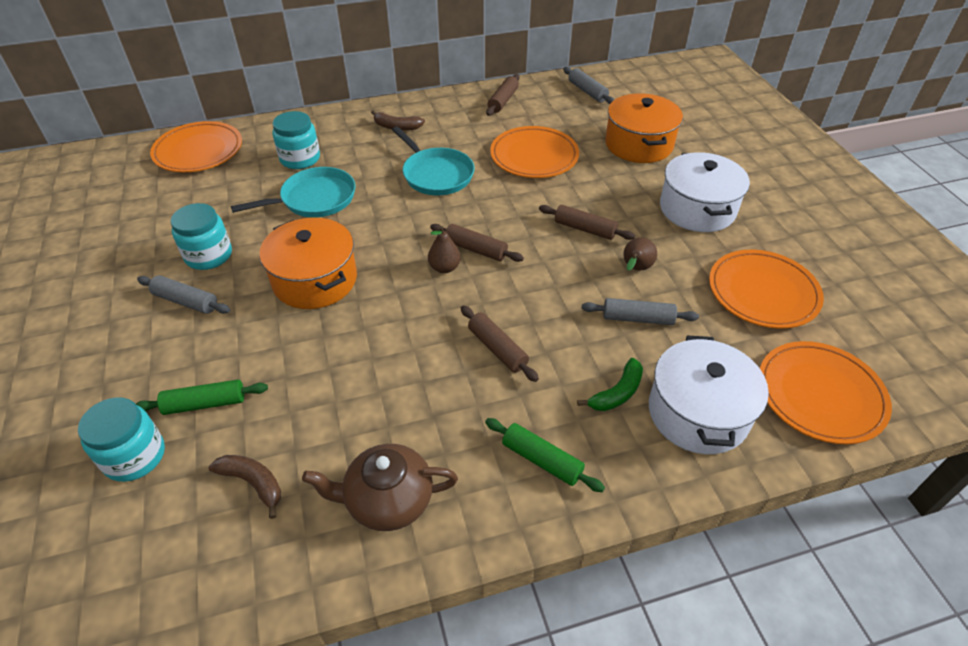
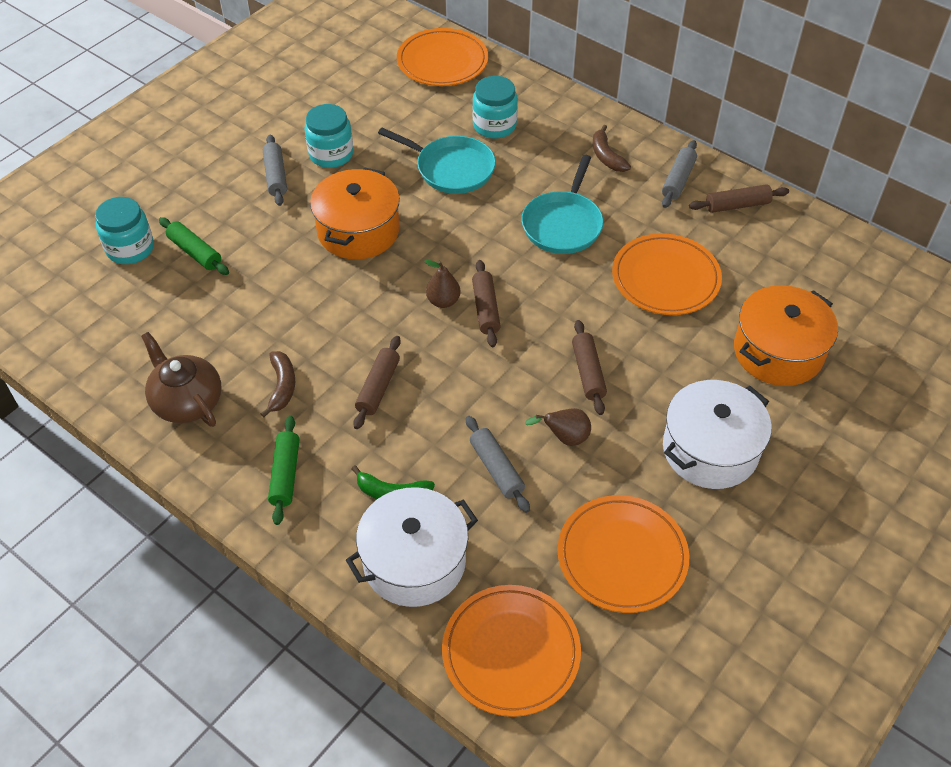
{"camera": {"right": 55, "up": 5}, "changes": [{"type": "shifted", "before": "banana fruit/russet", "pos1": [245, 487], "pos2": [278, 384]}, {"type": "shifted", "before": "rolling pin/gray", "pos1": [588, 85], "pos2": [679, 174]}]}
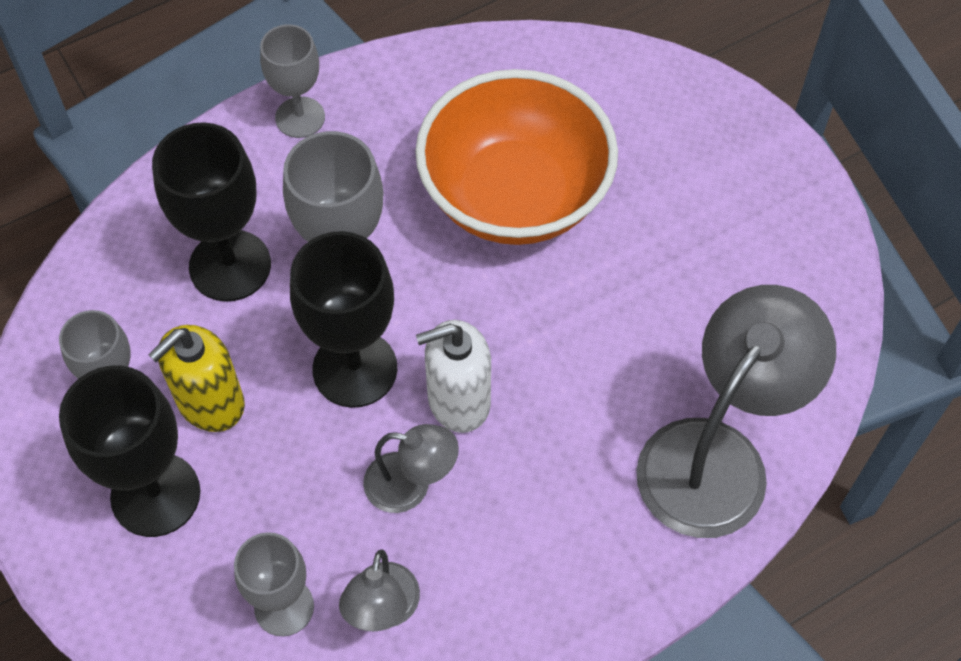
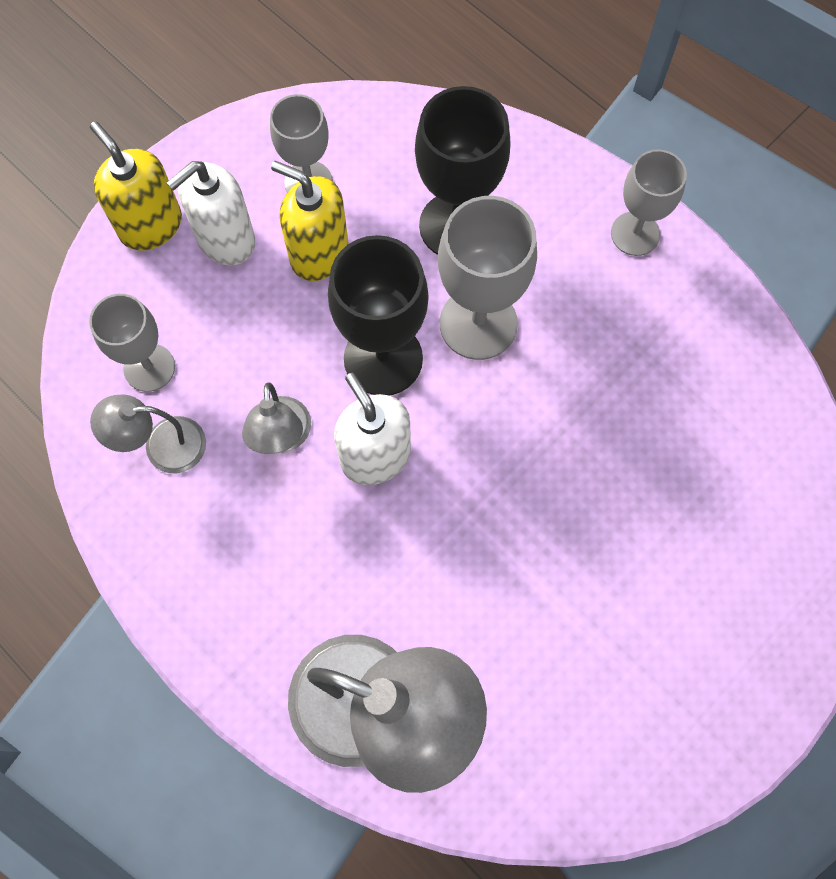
{"camera": {"right": 75, "up": 10}, "changes": [{"type": "new", "after": "soap dispenser/yellow", "pos2": [136, 185]}, {"type": "swapped", "before": "chalice/black", "after": "soap dispenser/pure white", "pos1": [129, 451], "pos2": [211, 213]}, {"type": "gone", "before": "bowl/bright orange", "pos1": [516, 157]}]}
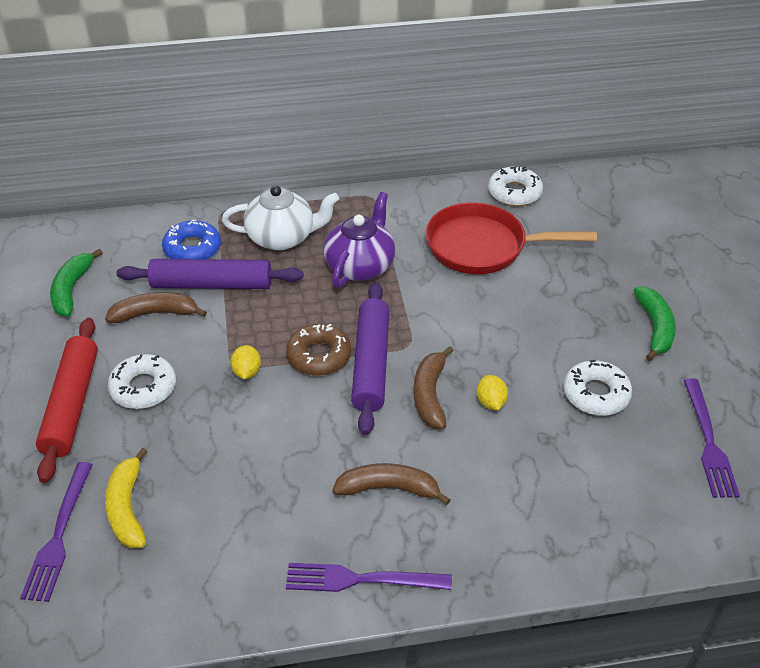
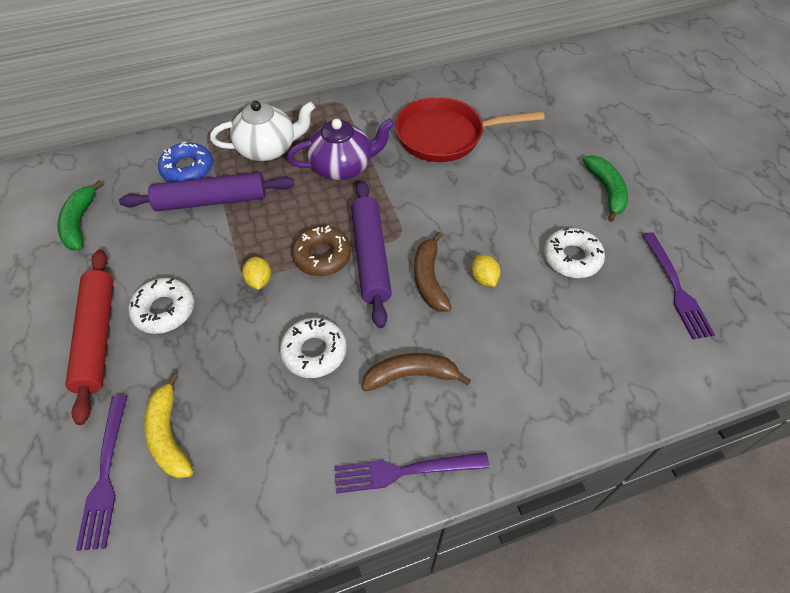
{"camera": {"right": -10, "up": 10}, "changes": [{"type": "shifted", "before": "donut/pure white", "pos1": [515, 186], "pos2": [313, 348]}, {"type": "rotated", "before": "china teapot/royal purple", "pos1": [359, 240], "pos2": [341, 149], "turn": 60}, {"type": "gone", "before": "banana fruit/russet", "pos1": [156, 307]}]}
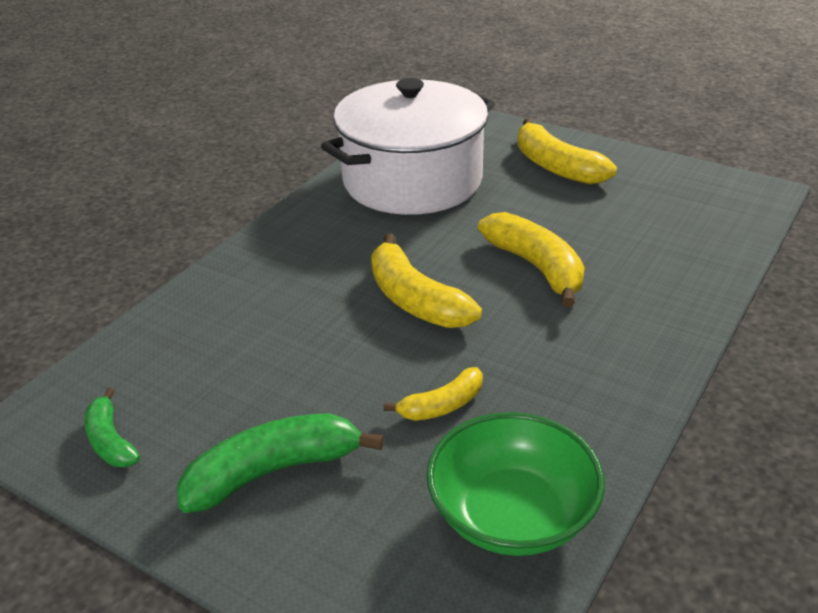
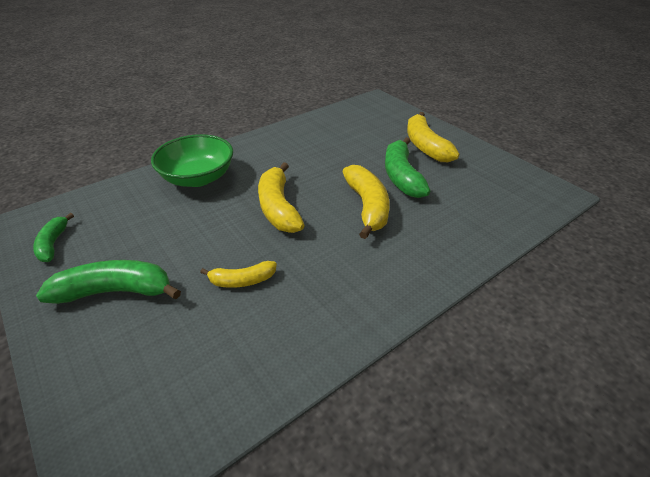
{"camera": {"right": 20, "up": 5}, "changes": [{"type": "shifted", "before": "bowl/emerald", "pos1": [516, 484], "pos2": [192, 160]}, {"type": "new", "after": "banana fruit/emerald", "pos2": [408, 167]}, {"type": "gone", "before": "pot/pure white", "pos1": [408, 146]}]}
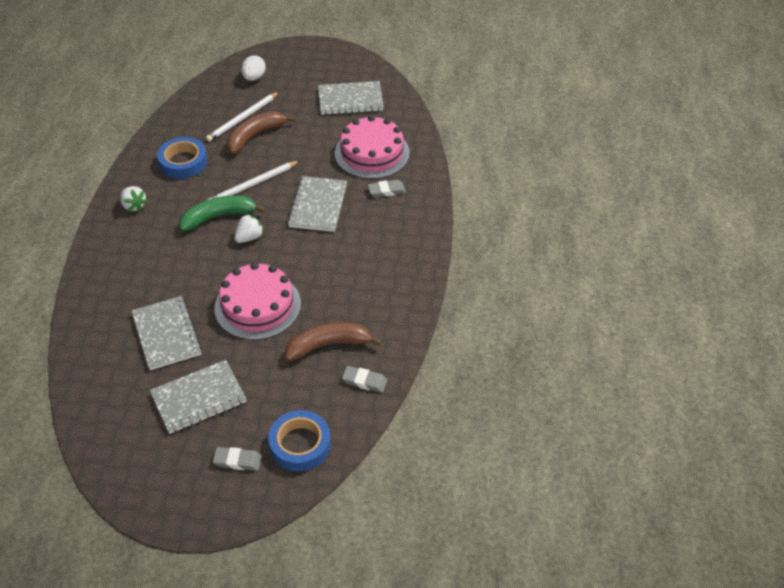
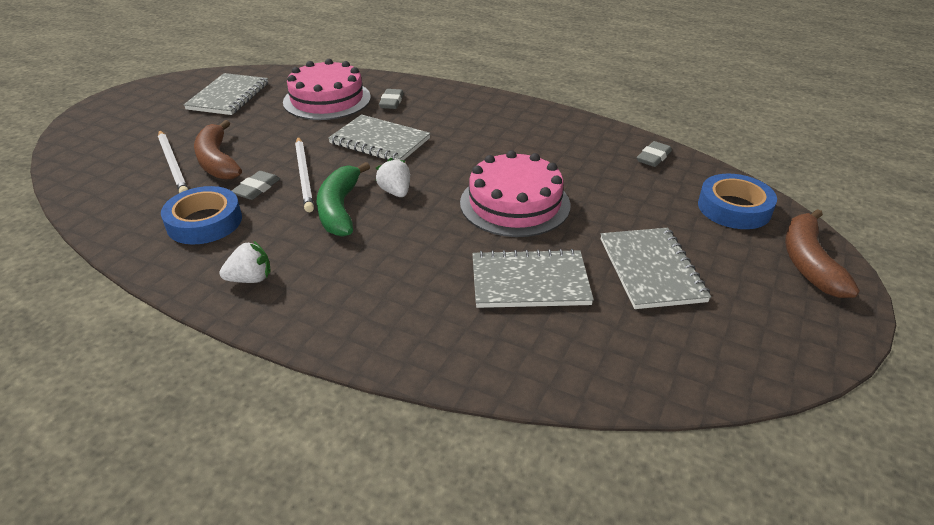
{"camera": {"right": -70, "up": -10}, "changes": [{"type": "shifted", "before": "pencil eraser/gray", "pos1": [237, 459], "pos2": [255, 185]}, {"type": "shifted", "before": "banana fruit/russet", "pos1": [333, 341], "pos2": [822, 253]}, {"type": "gone", "before": "toy egg/pure white", "pos1": [253, 68]}]}
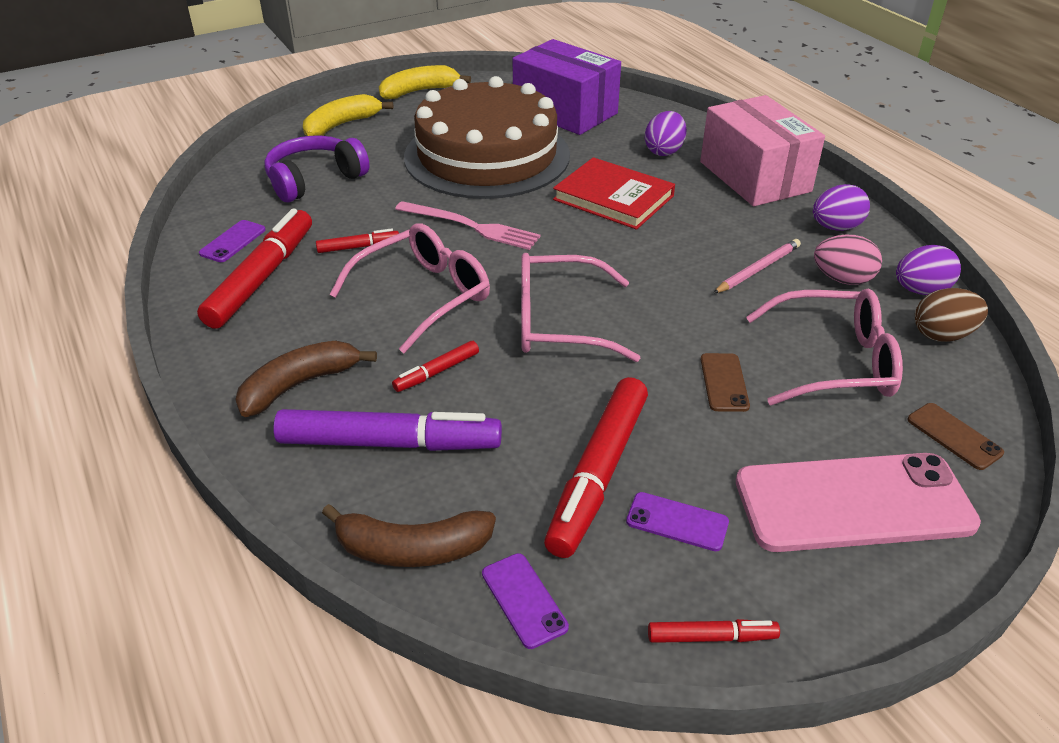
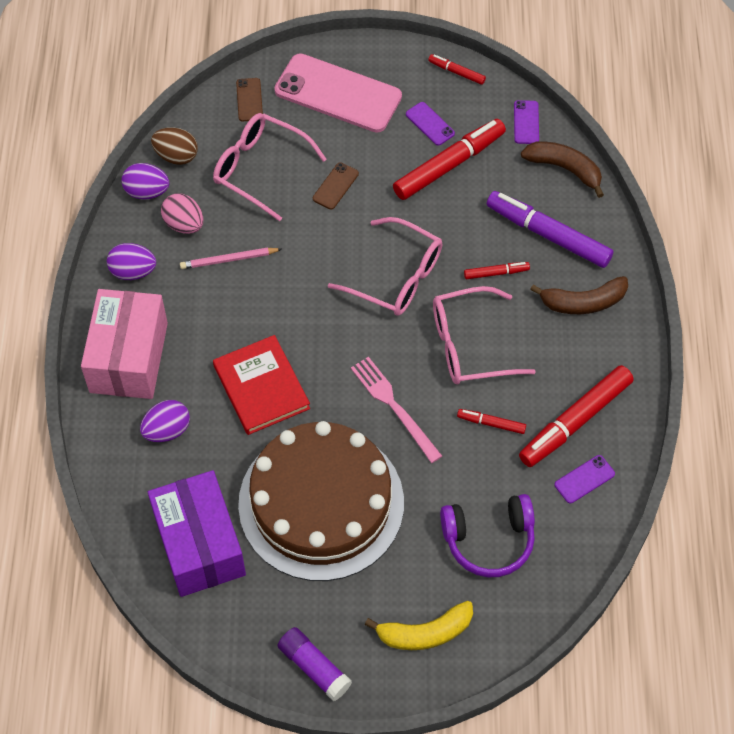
{"camera": {"right": -150, "up": 20}, "changes": [{"type": "swapped", "before": "banana fruit/yellow", "after": "stick of glue/royal purple", "pos1": [425, 82], "pos2": [314, 664]}]}
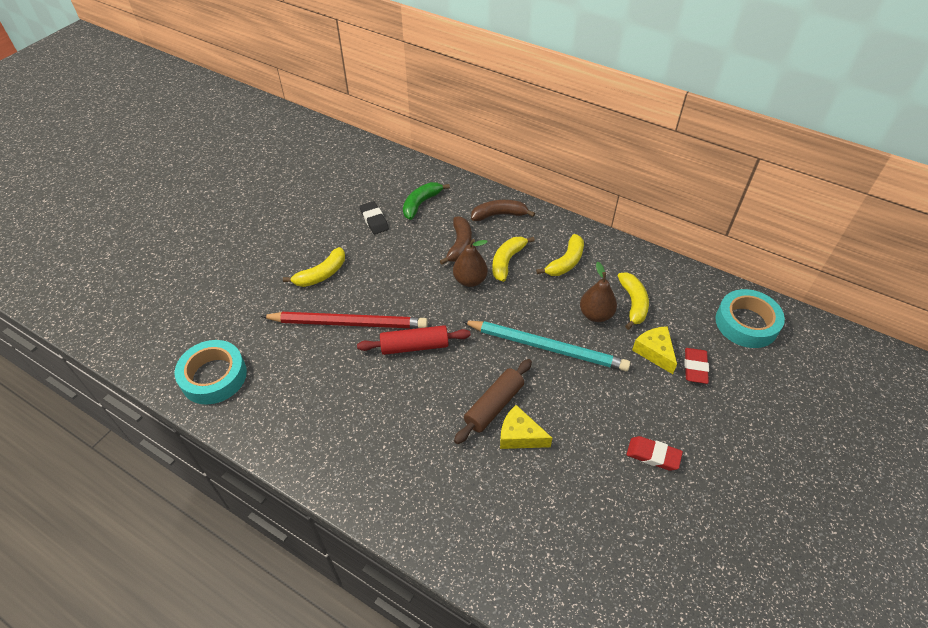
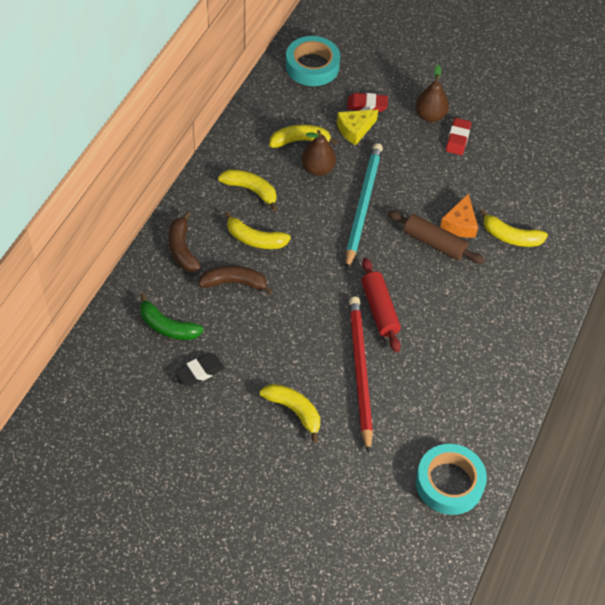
{"camera": {"right": -100, "up": 5}, "changes": [{"type": "shifted", "before": "toy pear/russet", "pos1": [470, 263], "pos2": [432, 93]}, {"type": "repainted", "before": "piece of cheese/yellow", "after": "piece of cheese/bright orange", "pos1": [526, 427], "pos2": [459, 215]}, {"type": "new", "after": "banana fruit/yellow", "pos2": [514, 228]}]}
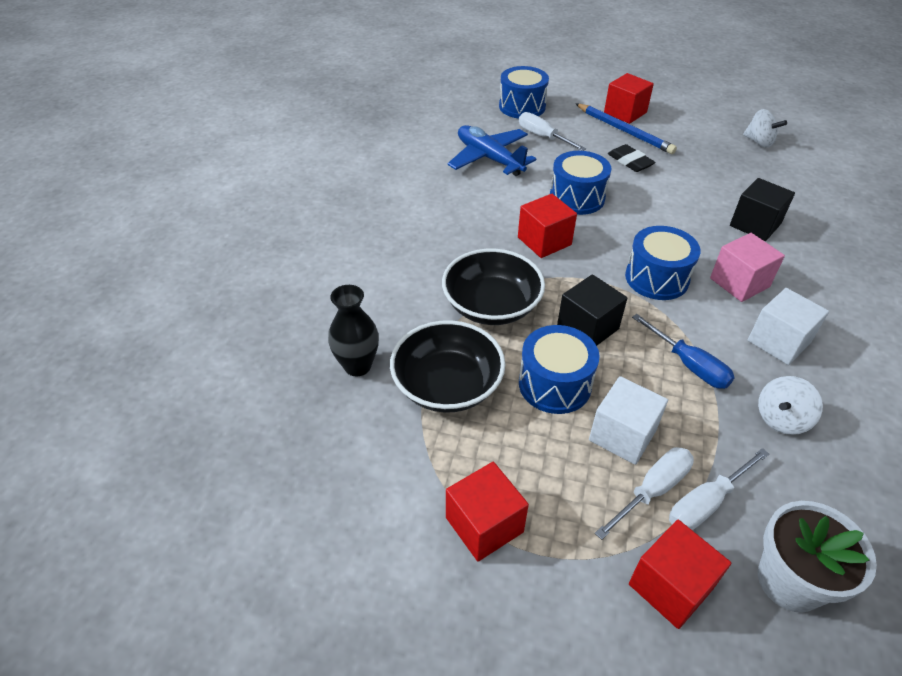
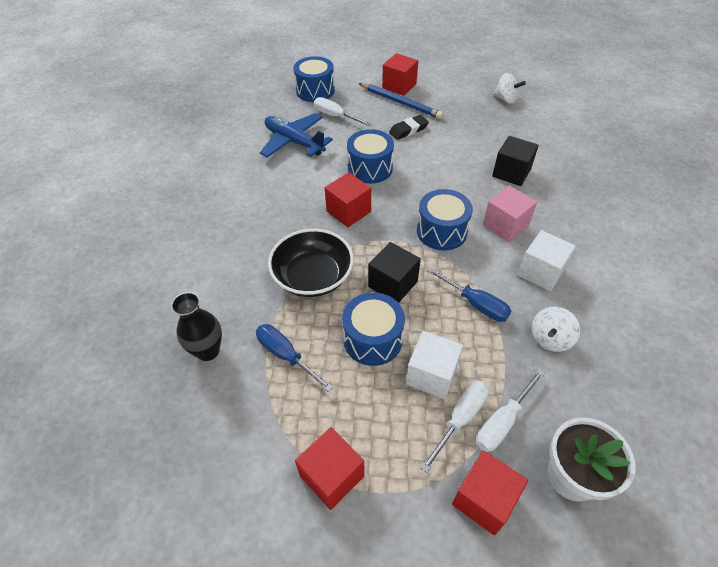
{"camera": {"right": -10, "up": 5}, "changes": [{"type": "swapped", "before": "bowl/black", "after": "screwdriver/cobalt", "pos1": [447, 366], "pos2": [294, 358]}, {"type": "rotated", "before": "pencil eraser/black", "pos1": [632, 158], "pos2": [409, 127], "turn": -75}]}
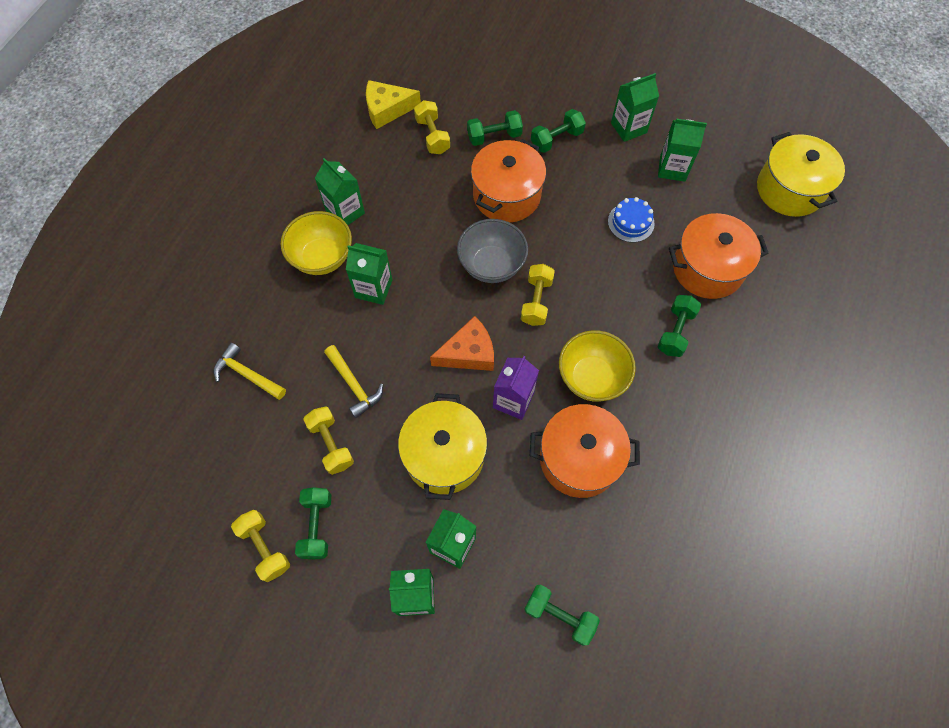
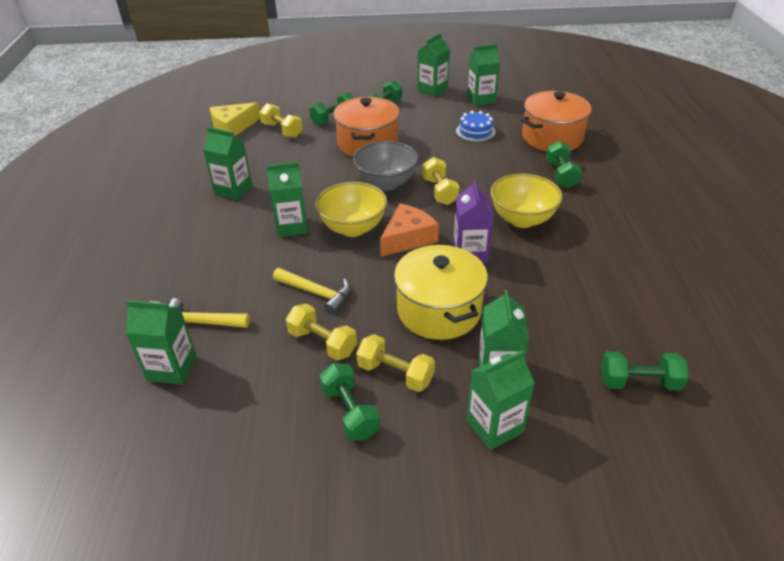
{"camera": {"right": -25, "up": -25}, "changes": [{"type": "new", "after": "milk carton/emerald", "pos2": [160, 342]}, {"type": "shifted", "before": "bowl/yellow", "pos1": [316, 243], "pos2": [351, 209]}, {"type": "shifted", "before": "hand weight/yellow", "pos1": [260, 546], "pos2": [395, 363]}, {"type": "gone", "before": "pot/bright orange", "pos1": [585, 451]}, {"type": "gone", "before": "pot/yellow", "pos1": [801, 174]}]}
